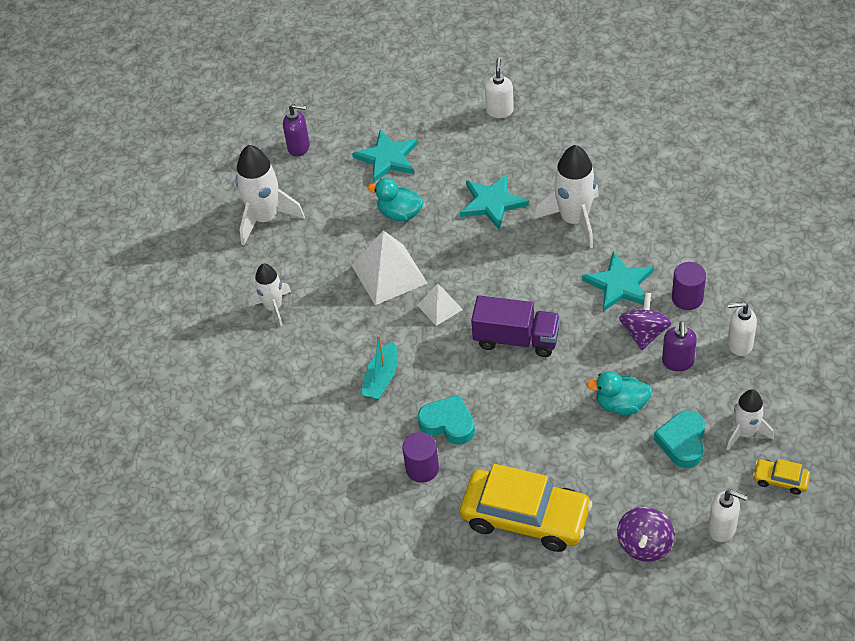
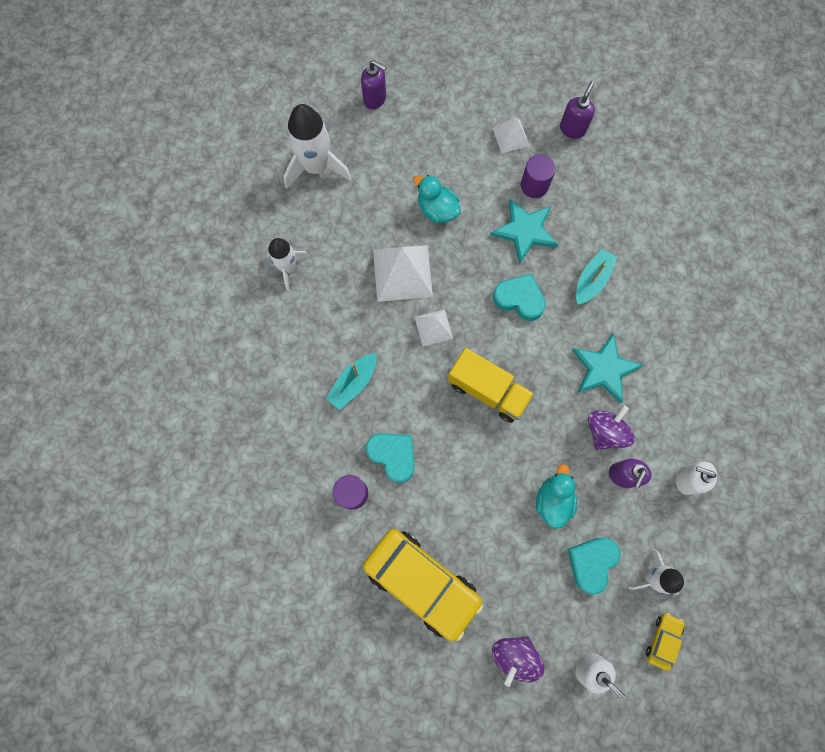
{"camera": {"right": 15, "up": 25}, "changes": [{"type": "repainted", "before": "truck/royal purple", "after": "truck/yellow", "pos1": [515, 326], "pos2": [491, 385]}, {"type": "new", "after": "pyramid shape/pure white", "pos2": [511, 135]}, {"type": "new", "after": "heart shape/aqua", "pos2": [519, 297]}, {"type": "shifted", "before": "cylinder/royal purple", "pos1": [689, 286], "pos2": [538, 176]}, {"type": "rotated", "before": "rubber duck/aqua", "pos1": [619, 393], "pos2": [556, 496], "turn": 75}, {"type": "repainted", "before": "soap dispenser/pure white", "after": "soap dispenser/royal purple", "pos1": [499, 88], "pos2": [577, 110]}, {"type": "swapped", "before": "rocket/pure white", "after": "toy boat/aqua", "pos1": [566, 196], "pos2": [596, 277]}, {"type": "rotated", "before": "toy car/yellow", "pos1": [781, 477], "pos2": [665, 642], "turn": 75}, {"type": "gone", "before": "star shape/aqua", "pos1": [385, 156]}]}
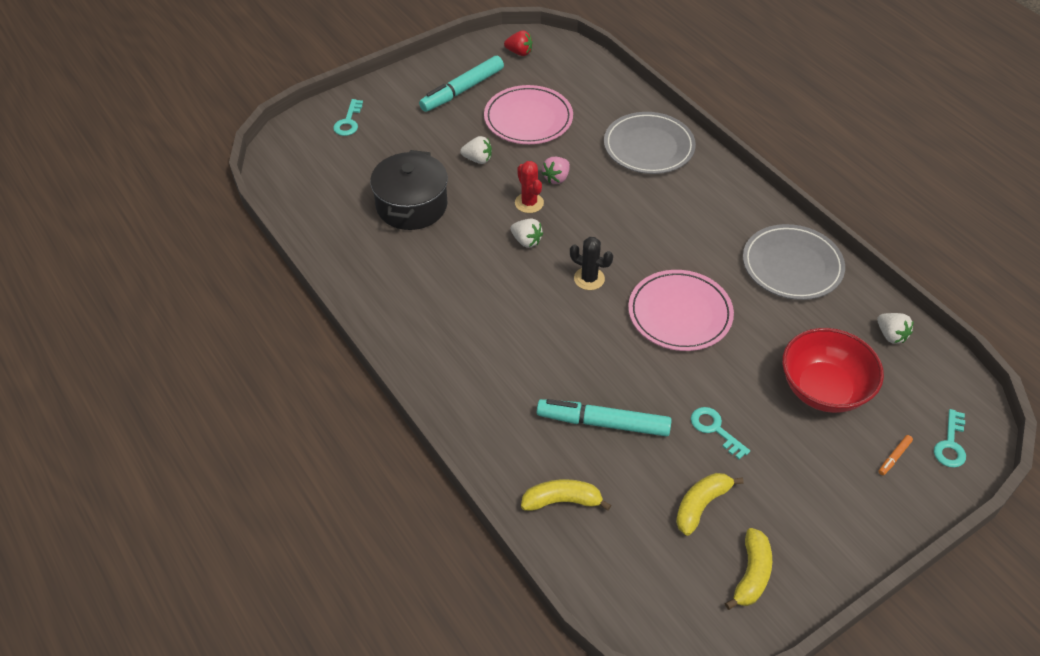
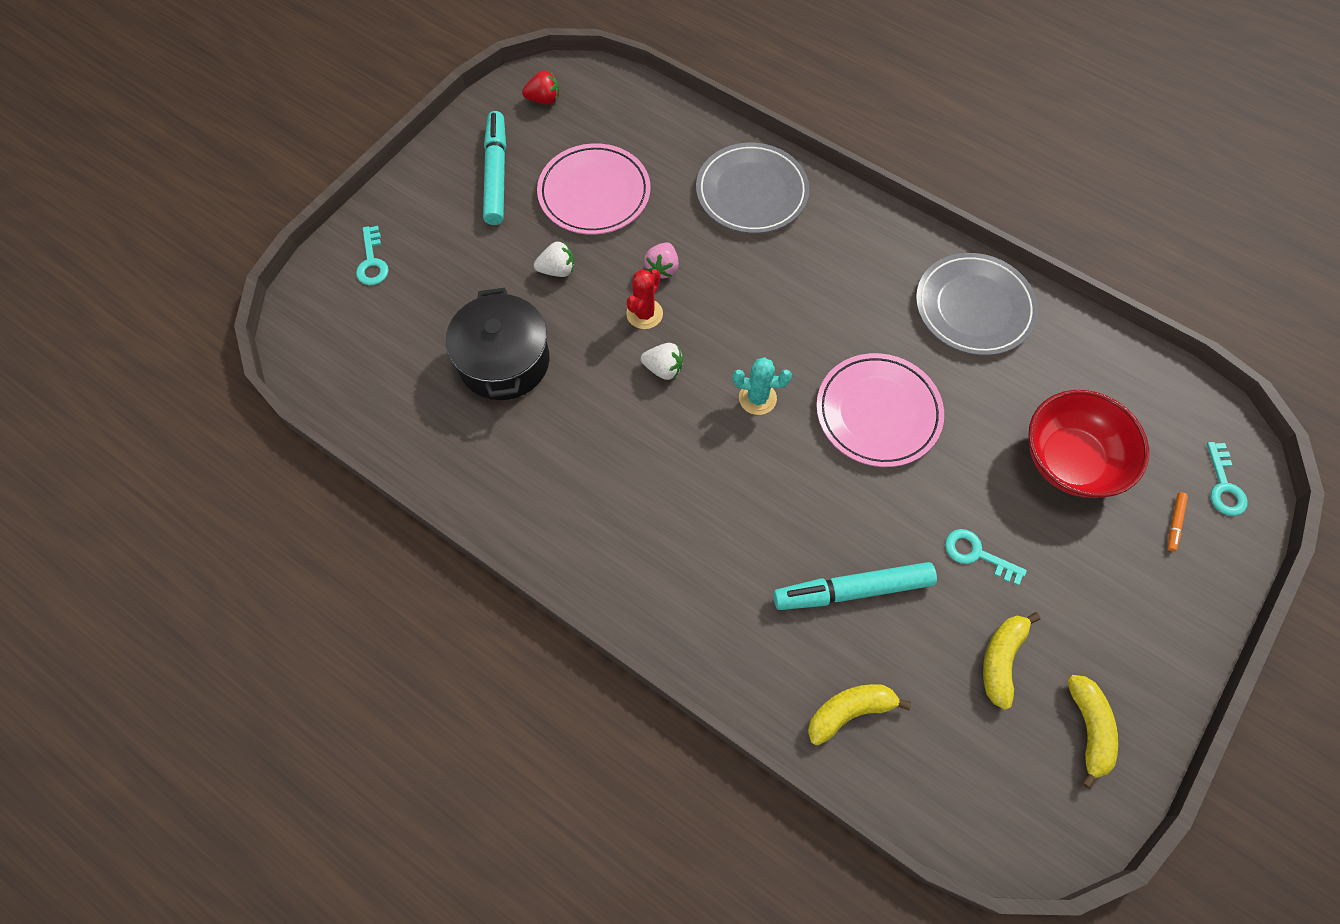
{"camera": {"right": -20, "up": 15}, "changes": [{"type": "rotated", "before": "felt pen/aqua", "pos1": [461, 84], "pos2": [494, 168], "turn": 150}, {"type": "rotated", "before": "cactus/red", "pos1": [529, 187], "pos2": [644, 299], "turn": 75}, {"type": "repainted", "before": "cactus/black", "after": "cactus/aqua", "pos1": [591, 263], "pos2": [762, 386]}, {"type": "gone", "before": "toy strawberry/pure white", "pos1": [895, 328]}]}
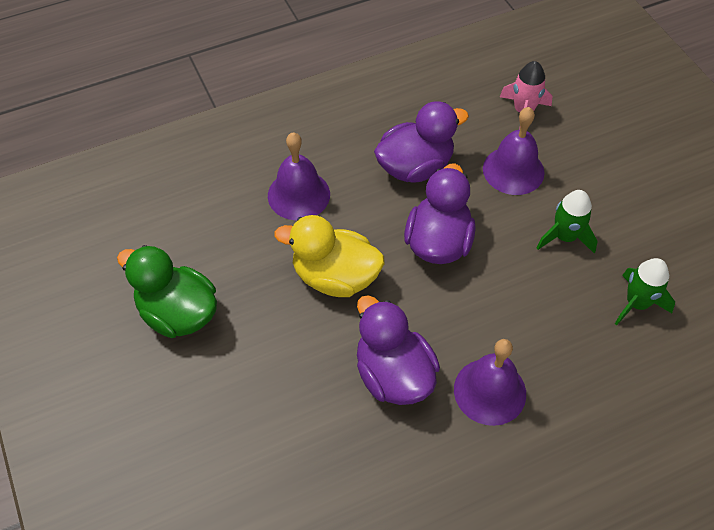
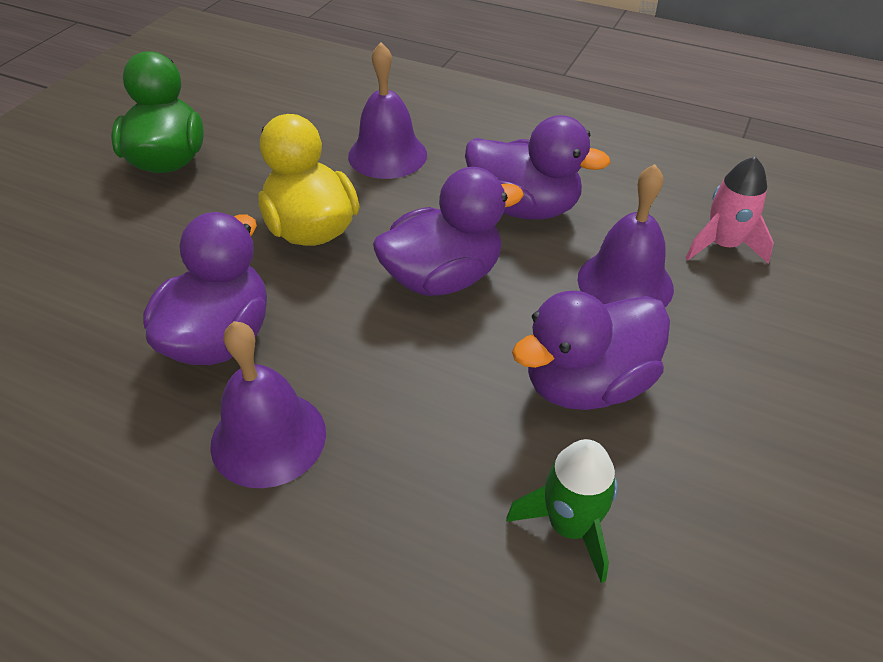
{"camera": {"right": 50, "up": -10}, "changes": [{"type": "swapped", "before": "rocket/emerald", "after": "rubber duck/royal purple", "pos1": [567, 222], "pos2": [591, 350]}]}
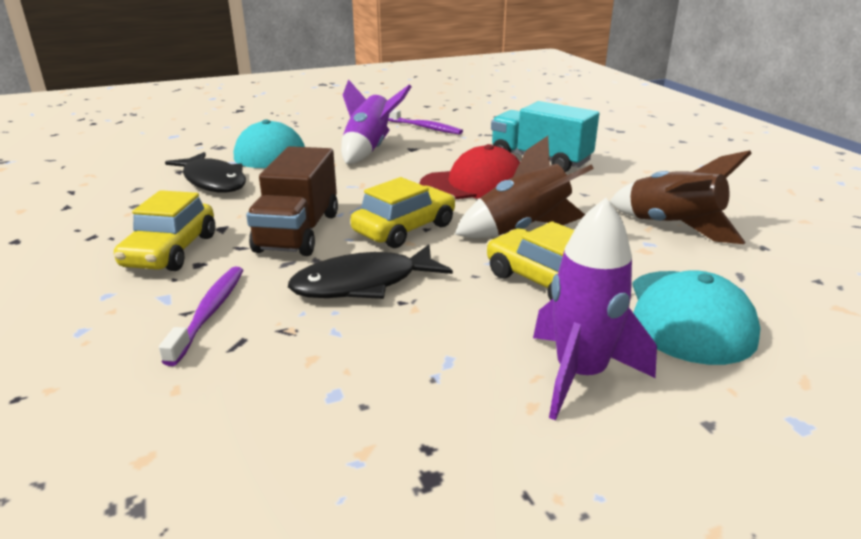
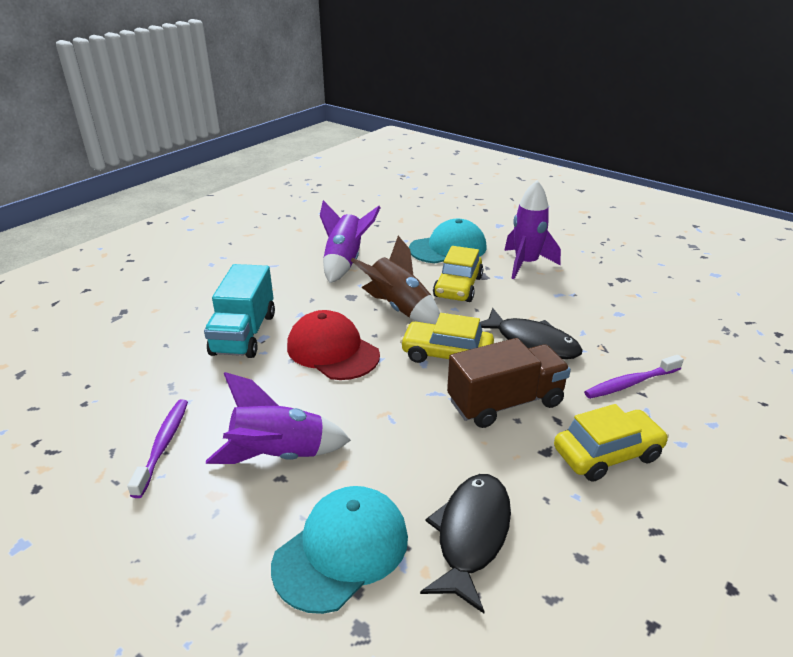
{"camera": {"right": -120, "up": 5}, "changes": [{"type": "repainted", "before": "rocket/russet", "after": "rocket/royal purple", "pos1": [680, 197], "pos2": [350, 241]}]}
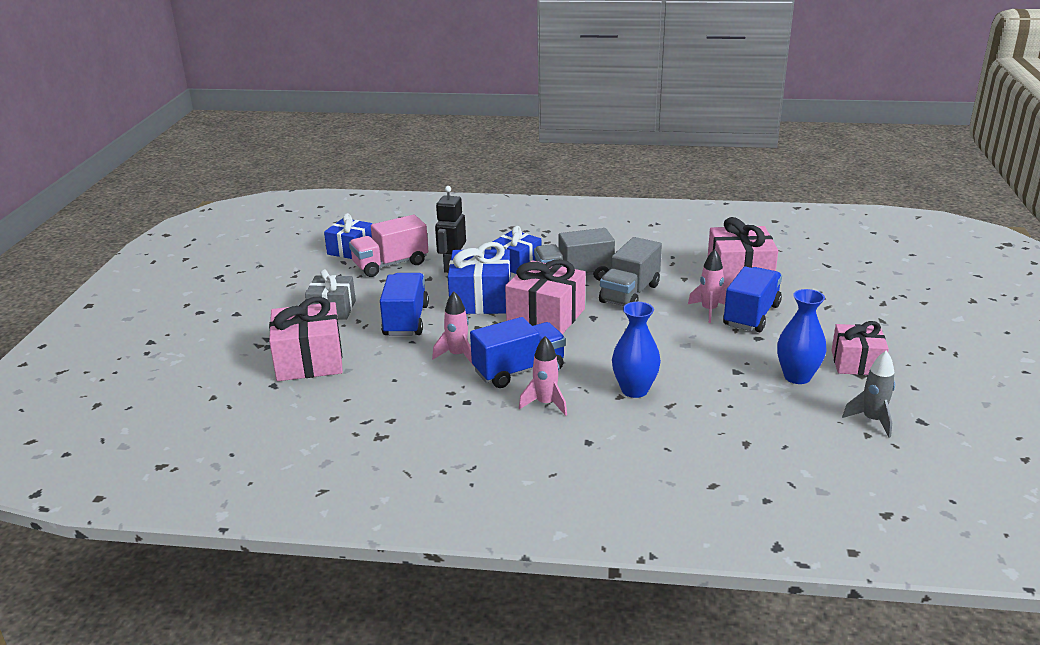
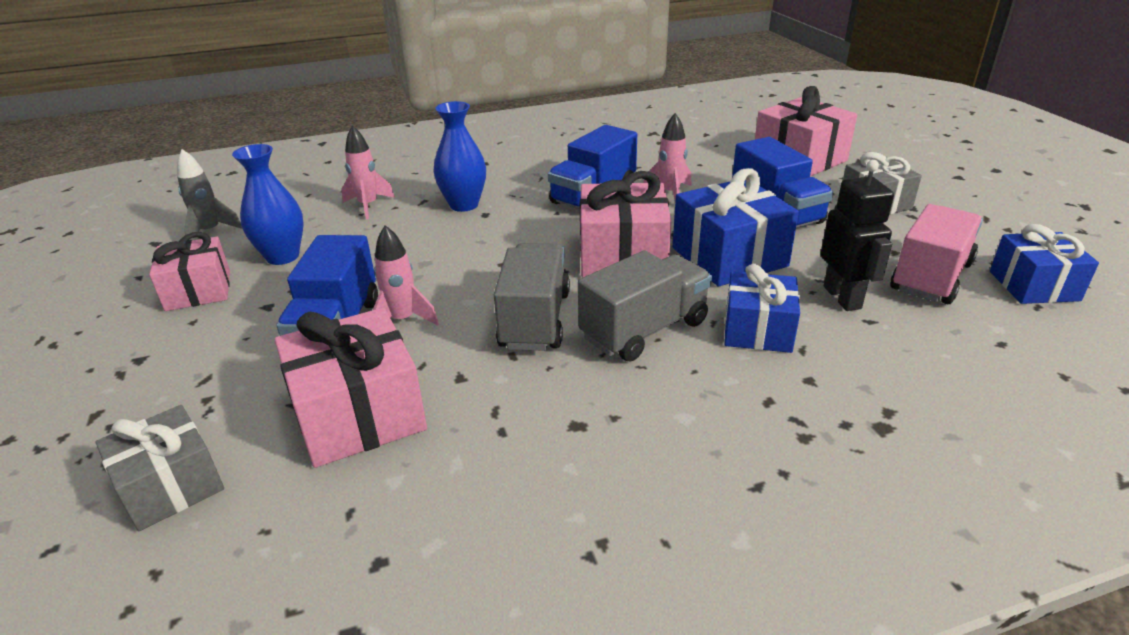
{"camera": {"right": 155, "up": 5}, "changes": [{"type": "new", "after": "gift/gray", "pos2": [159, 468]}, {"type": "shifted", "before": "rocket/rose-pink", "pos1": [543, 376], "pos2": [368, 172]}]}
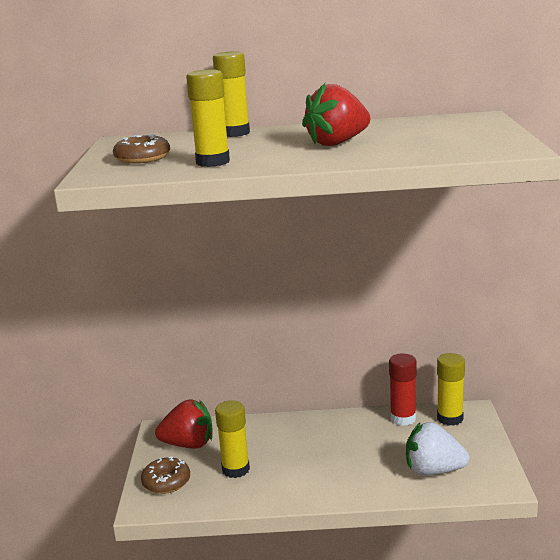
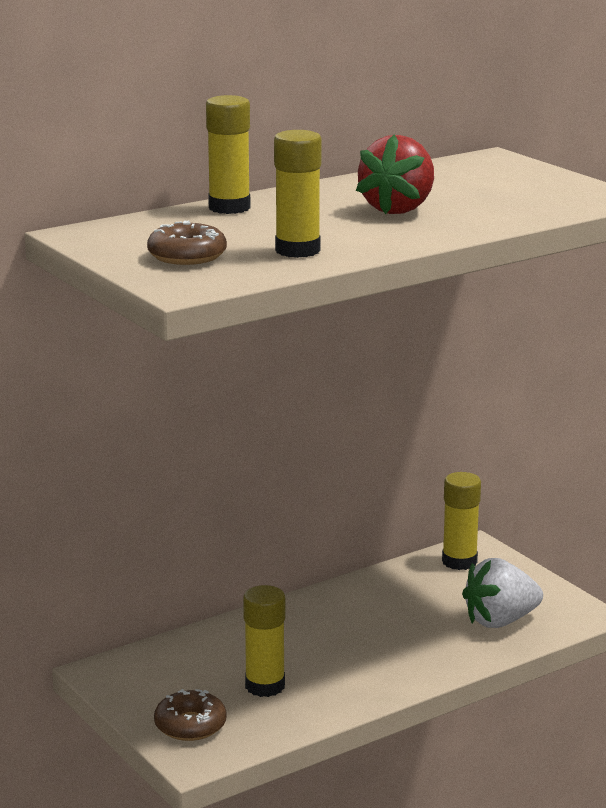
{"camera": {"right": -35, "up": 0}, "changes": [{"type": "gone", "before": "toy strawberry/red", "pos1": [184, 424]}, {"type": "gone", "before": "stick of glue/red", "pos1": [403, 390]}]}
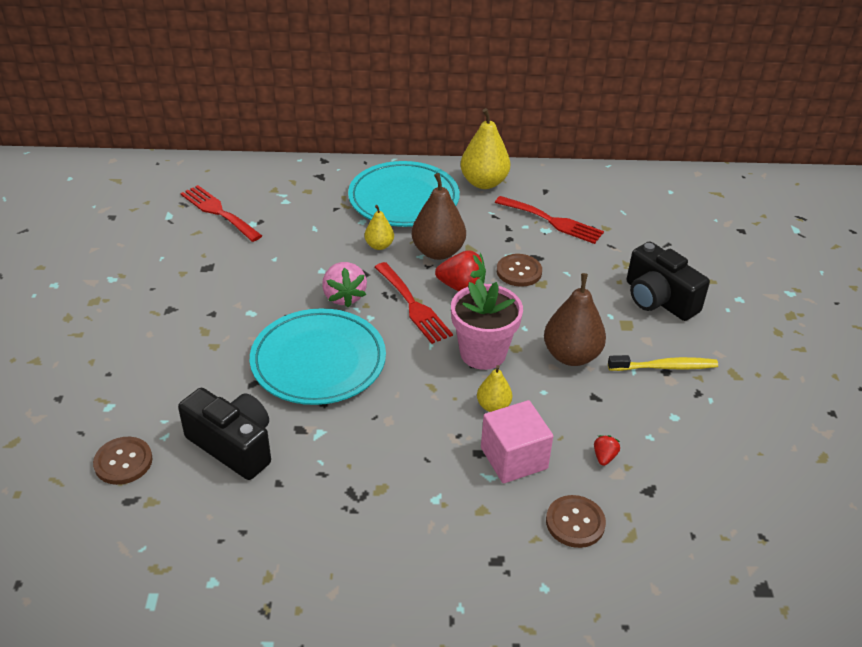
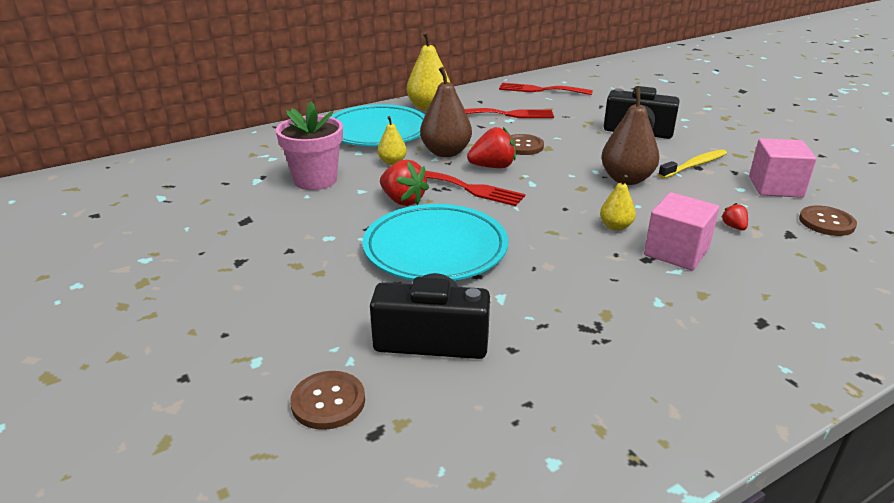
{"camera": {"right": -30, "up": -10}, "changes": [{"type": "shifted", "before": "flower pot/rose-pink", "pos1": [487, 324], "pos2": [309, 146]}, {"type": "repainted", "before": "toy strawberry/rose-pink", "after": "toy strawberry/red", "pos1": [344, 284], "pos2": [404, 183]}, {"type": "shifted", "before": "fork/red", "pos1": [221, 213], "pos2": [546, 89]}, {"type": "new", "after": "solid cube/rose-pink", "pos2": [783, 168]}, {"type": "shifted", "before": "sewing button/russet", "pos1": [576, 521], "pos2": [828, 221]}]}
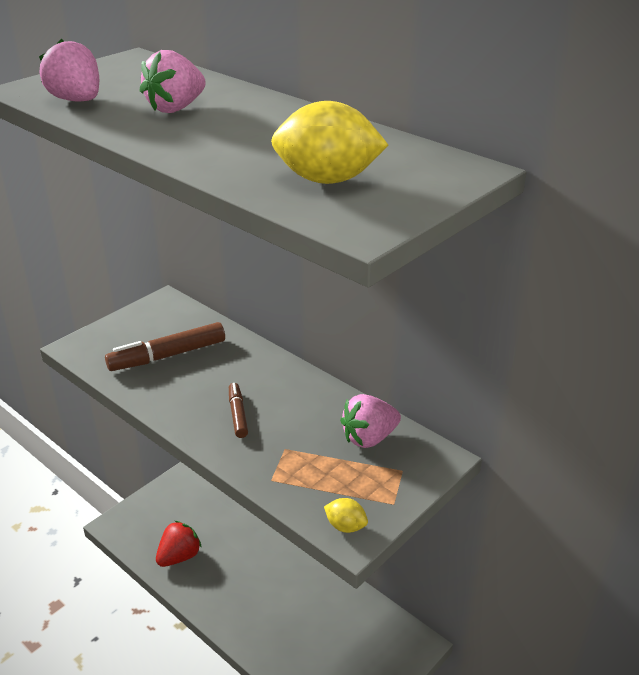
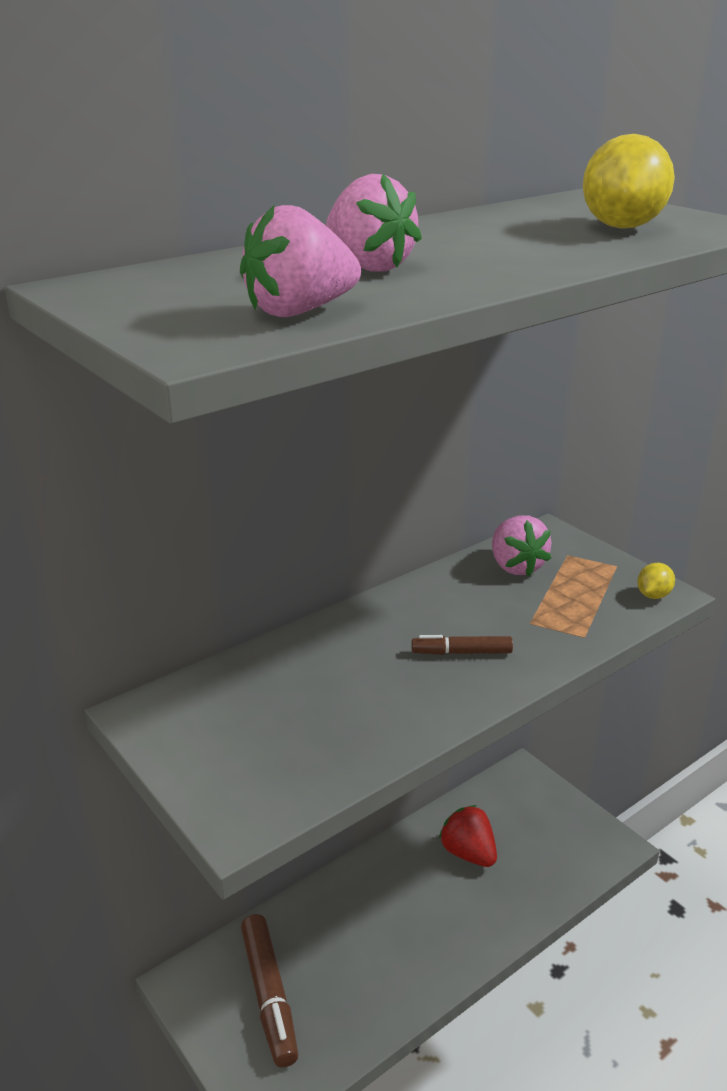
{"camera": {"right": -80, "up": -5}, "changes": [{"type": "shifted", "before": "felt pen/russet", "pos1": [165, 346], "pos2": [269, 991]}, {"type": "shifted", "before": "toy strawberry/red", "pos1": [179, 544], "pos2": [468, 836]}]}
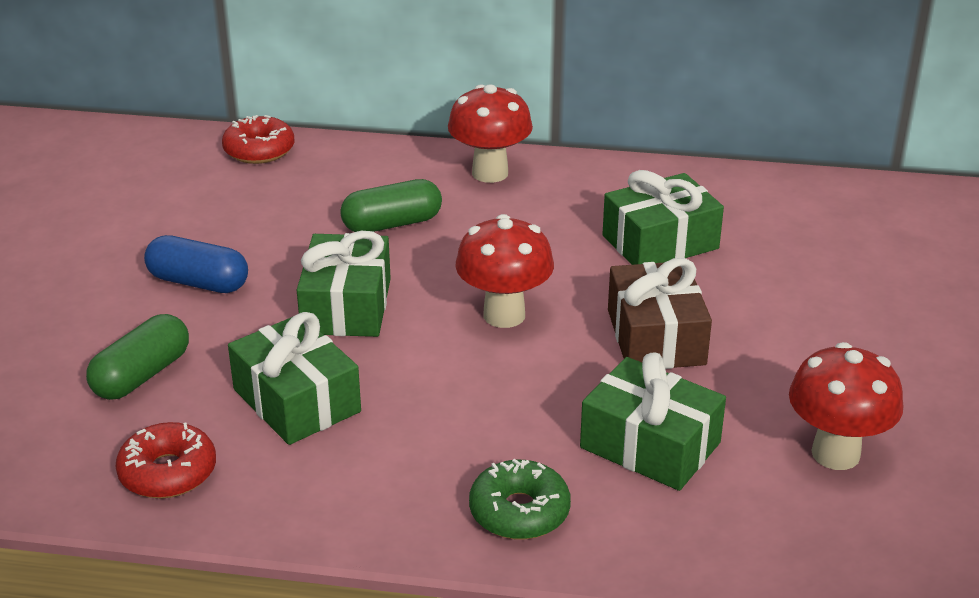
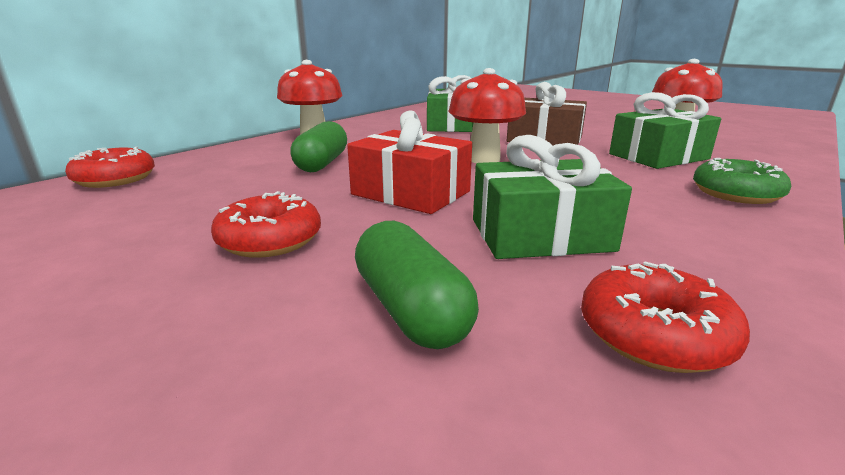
{"camera": {"right": -60, "up": -10}, "changes": [{"type": "swapped", "before": "pill shape/cobalt", "after": "donut/red", "pos1": [196, 264], "pos2": [266, 224]}, {"type": "repainted", "before": "gift/emerald", "after": "gift/red", "pos1": [344, 284], "pos2": [409, 162]}]}
